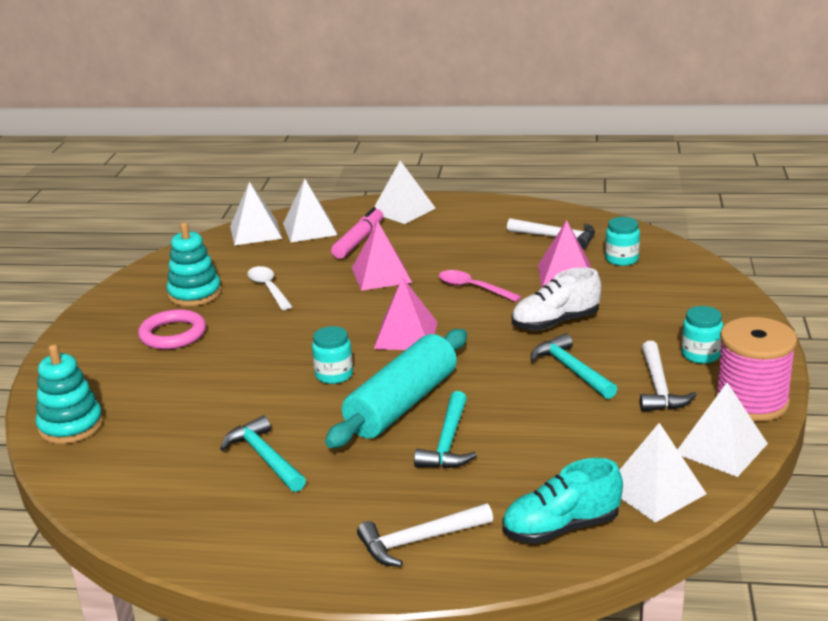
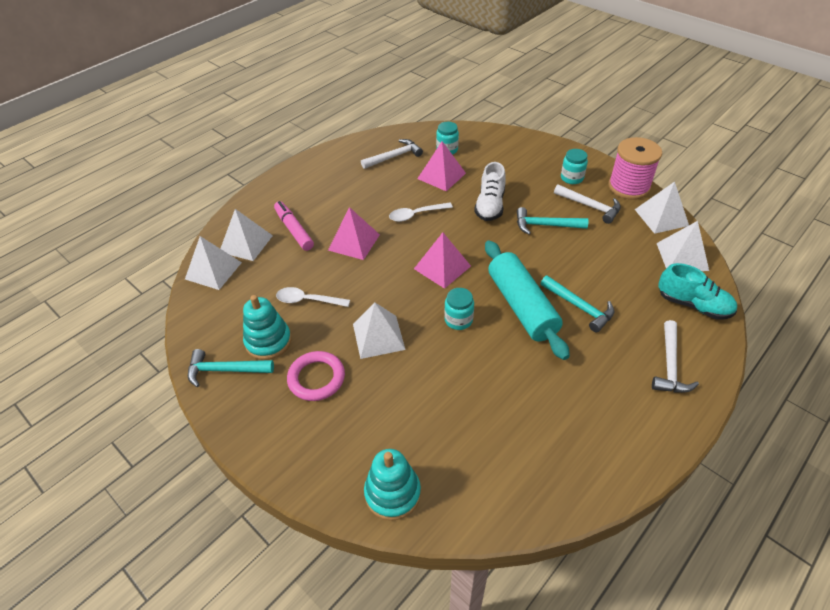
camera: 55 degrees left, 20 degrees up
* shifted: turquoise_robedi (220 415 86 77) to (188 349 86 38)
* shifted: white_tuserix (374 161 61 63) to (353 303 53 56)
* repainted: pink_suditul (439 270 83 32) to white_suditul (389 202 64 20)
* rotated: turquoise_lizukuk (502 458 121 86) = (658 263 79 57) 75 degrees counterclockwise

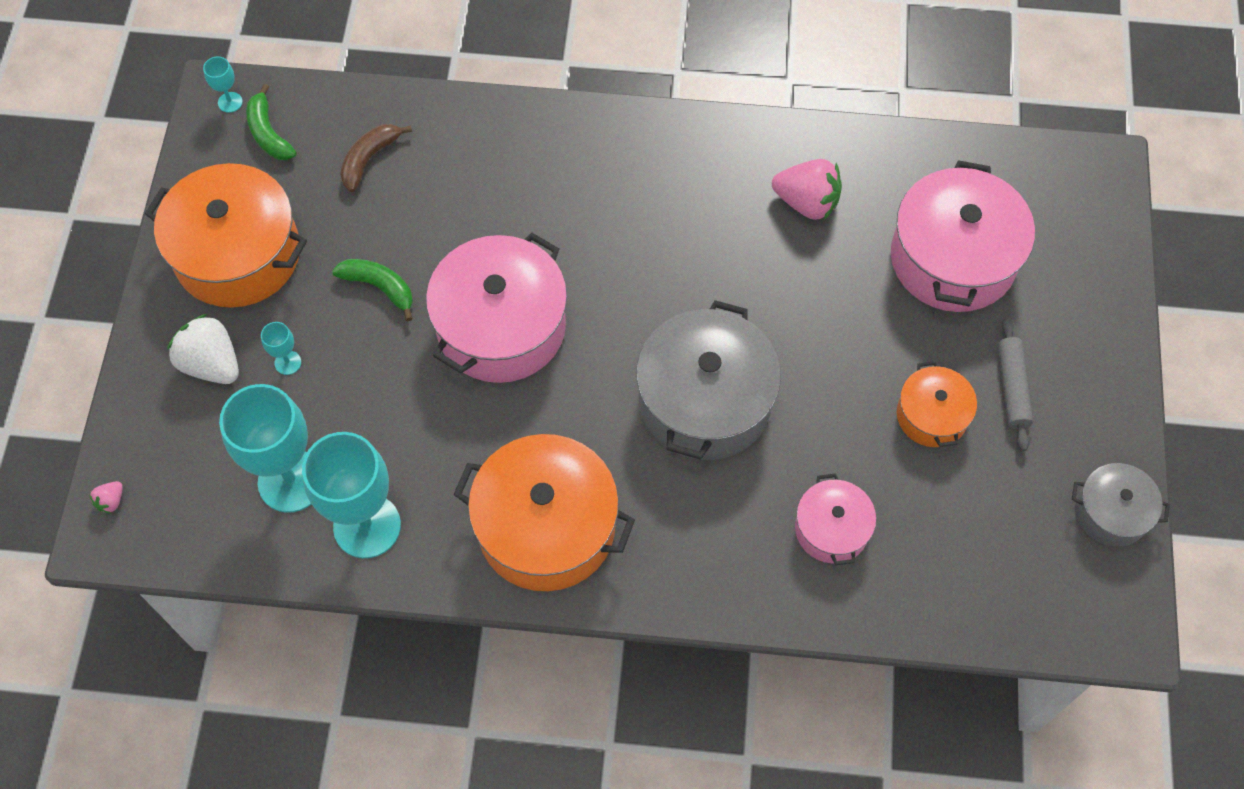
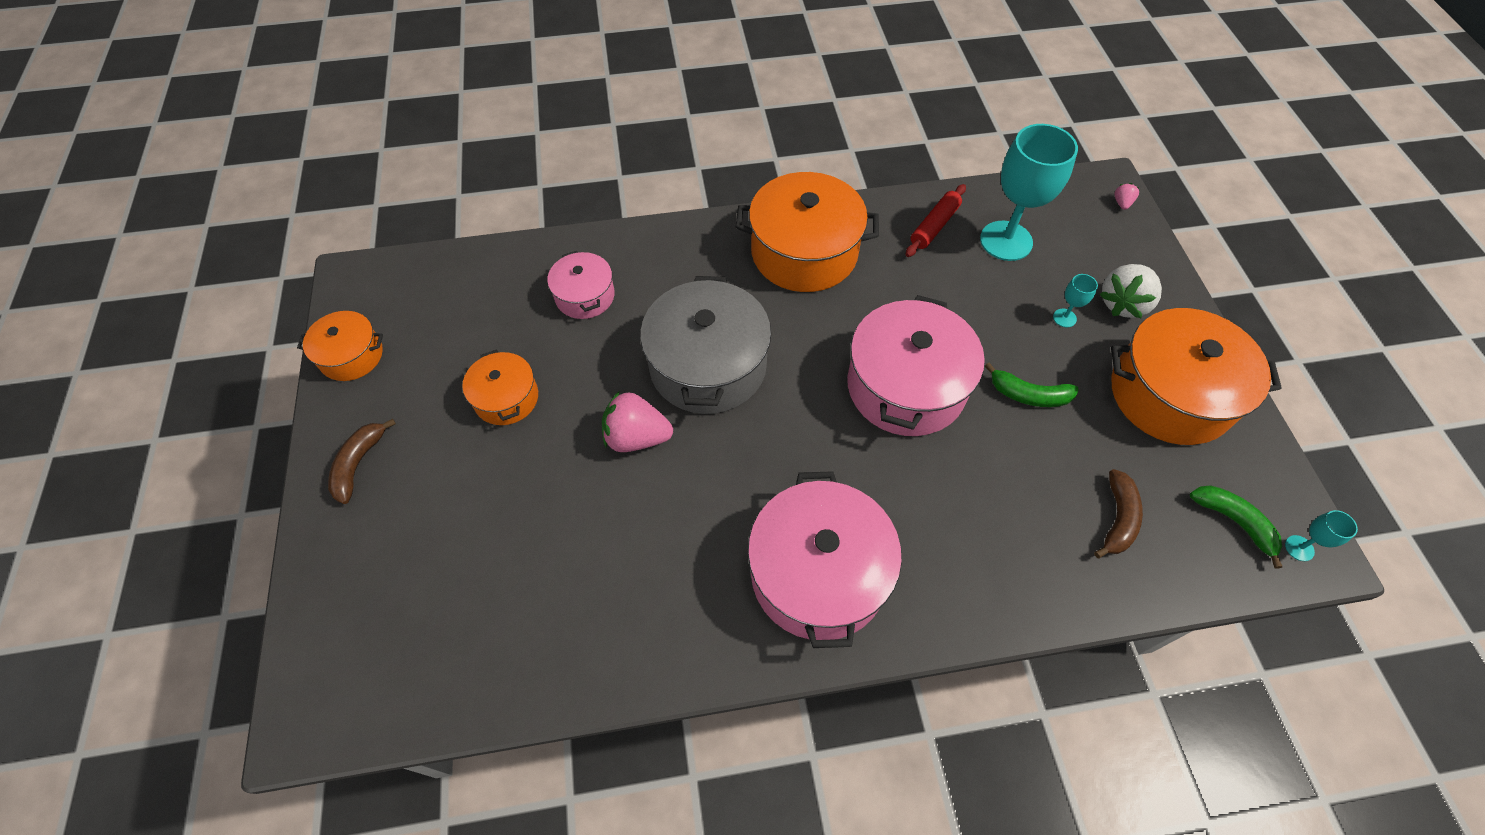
camera: 165 degrees right, 5 degrees down
* gone: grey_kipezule (998 317 35 134)
* new: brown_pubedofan (328 419 68 85)
* shifted: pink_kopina (772 159 70 61) to (602 391 71 61)
* shifted: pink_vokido (891 160 144 152) to (748 471 154 177)
* swapped: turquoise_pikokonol (302 432 99 126) to red_kipezule (906 184 60 73)
* repainted: grey_vokido (1072 463 98 84) to orange_vokido (297 311 86 70)
* rotated: white_kopina (167 314 72 70) = (1099 264 63 54) 105 degrees clockwise

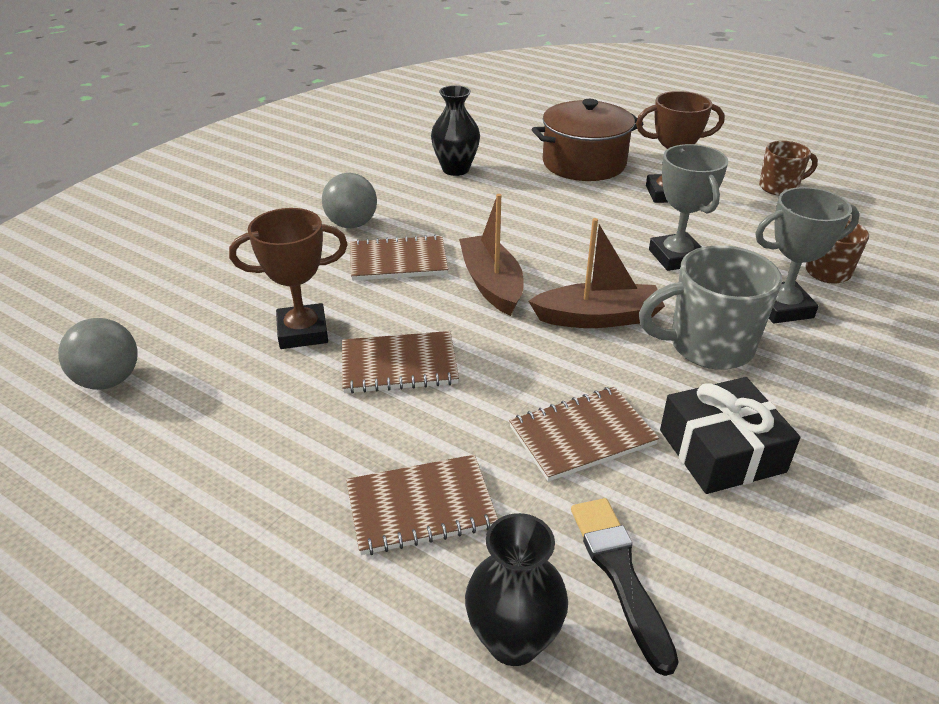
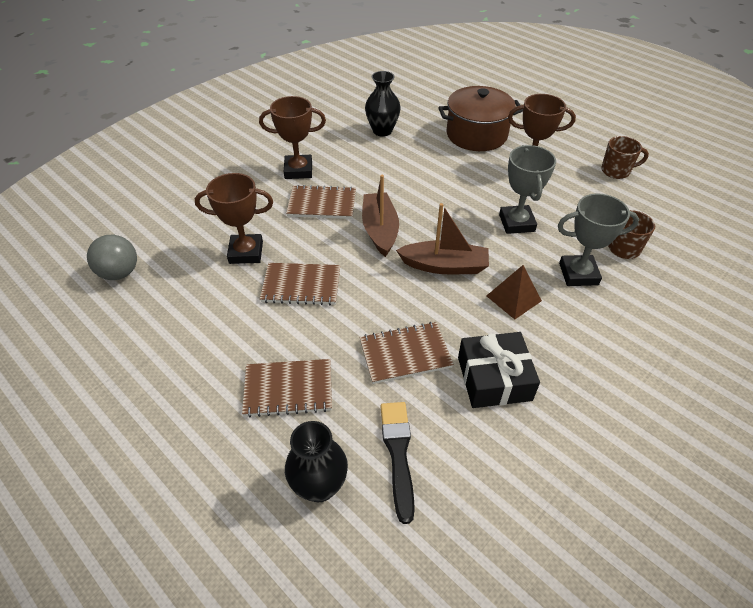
camera: 10 degrees right, 10 degrees up
* swapped: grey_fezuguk (322 173 55 55) to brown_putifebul (259 96 67 83)
* swapped: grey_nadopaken (639 245 143 125) to brown_tuserix (487 265 55 55)

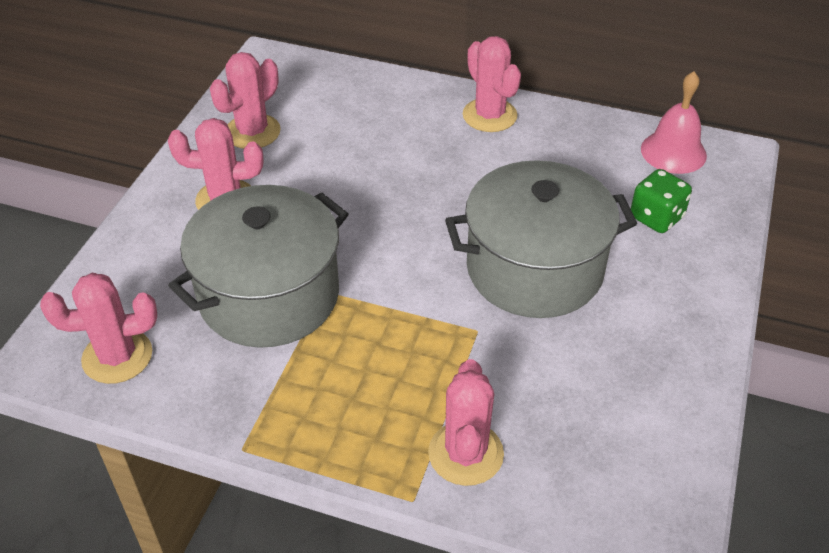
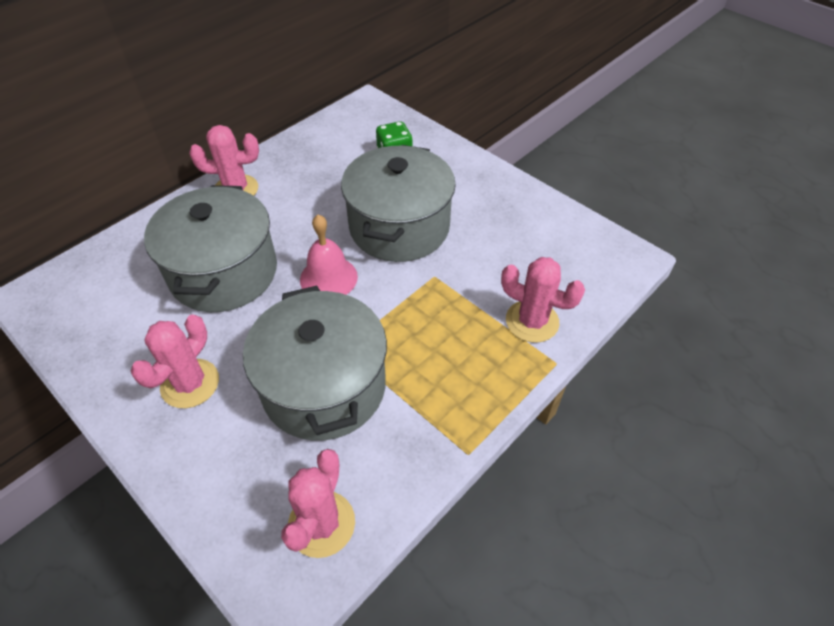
camera: 65 degrees left, 5 degrees up
* gone: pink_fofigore (210 52 71 97)
* new: grey_vokido (144 185 133 127)
* shifted: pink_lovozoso (641 71 66 103) to (300 214 58 81)

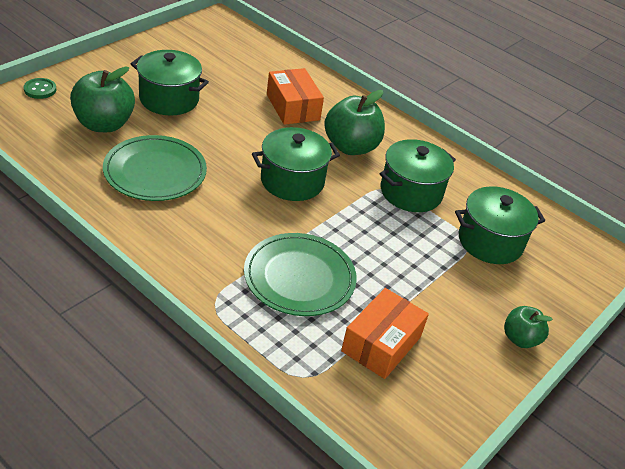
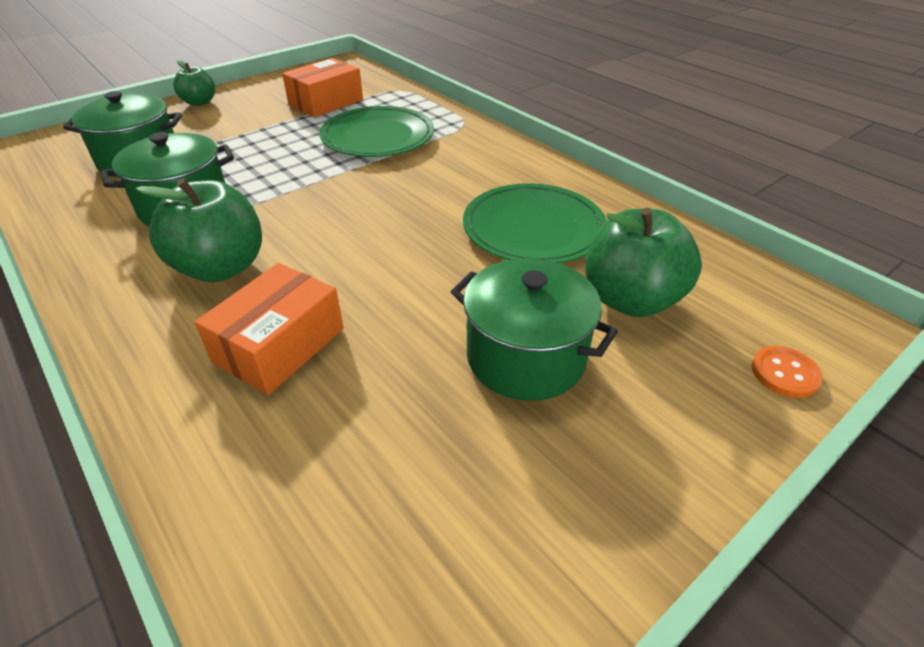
camera: 165 degrees left, 0 degrees up
* gone: green_vokido (252 127 88 74)
* repainted: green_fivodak (24 78 32 21) to orange_fivodak (752 346 71 52)
* rotated: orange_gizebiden (267 68 57 57) = (194 263 150 132) 45 degrees clockwise

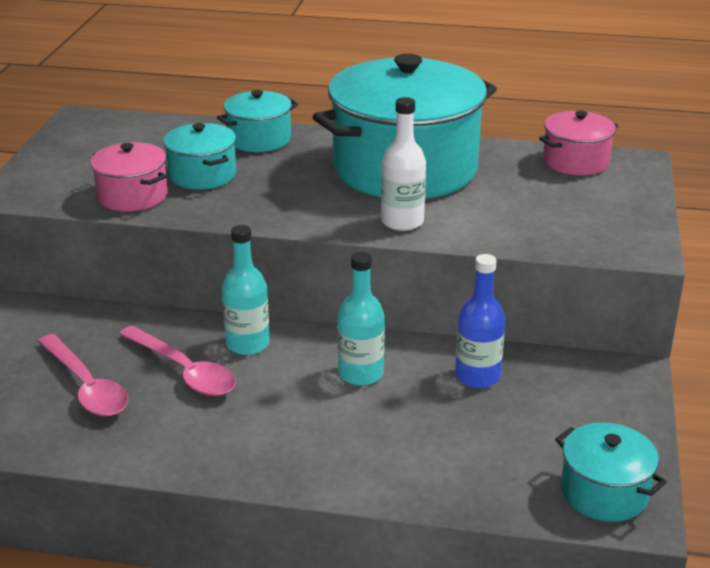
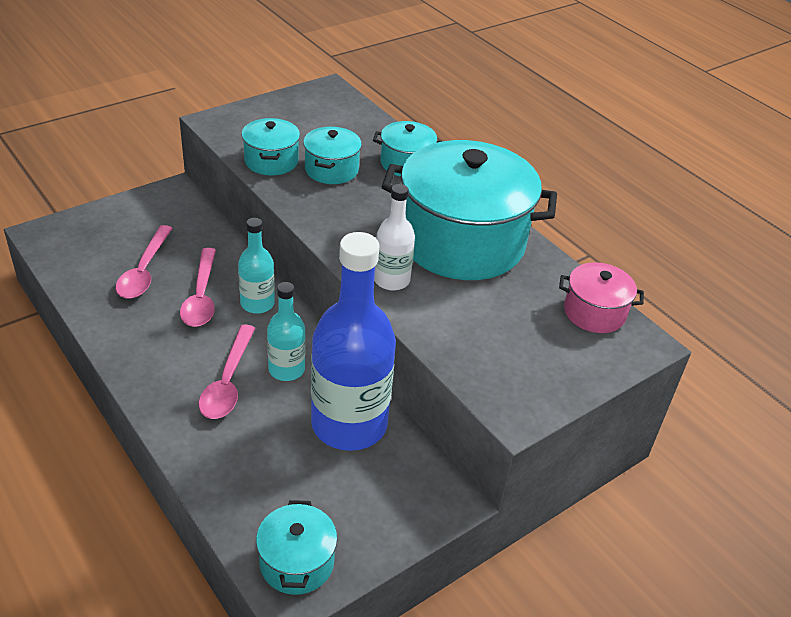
camera: 40 degrees right, 10 degrees up
* new: pink_suditul (199 325 56 94)
* repainted: pink_vokido (90 142 78 70) to turquoise_vokido (242 118 58 57)
* scaled: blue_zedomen (455 254 50 134) = (311 232 85 219) x1.99

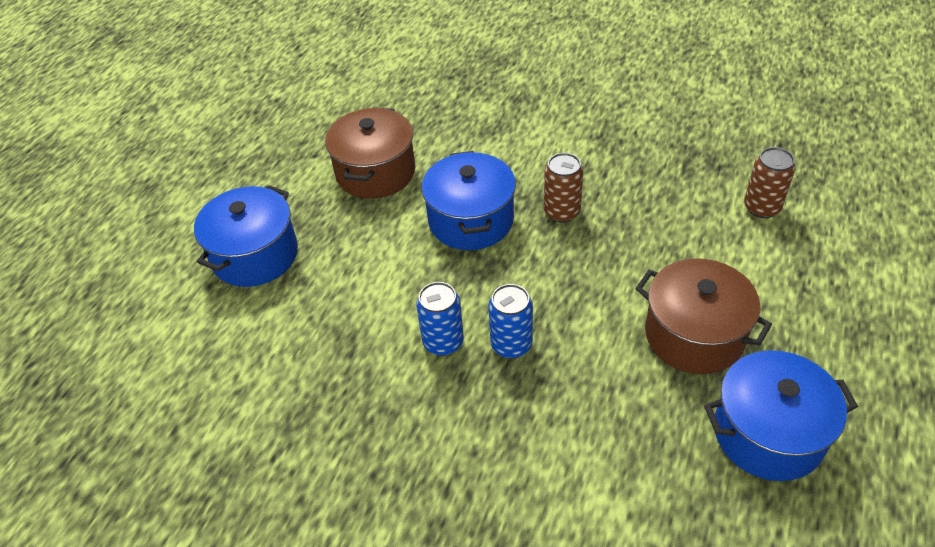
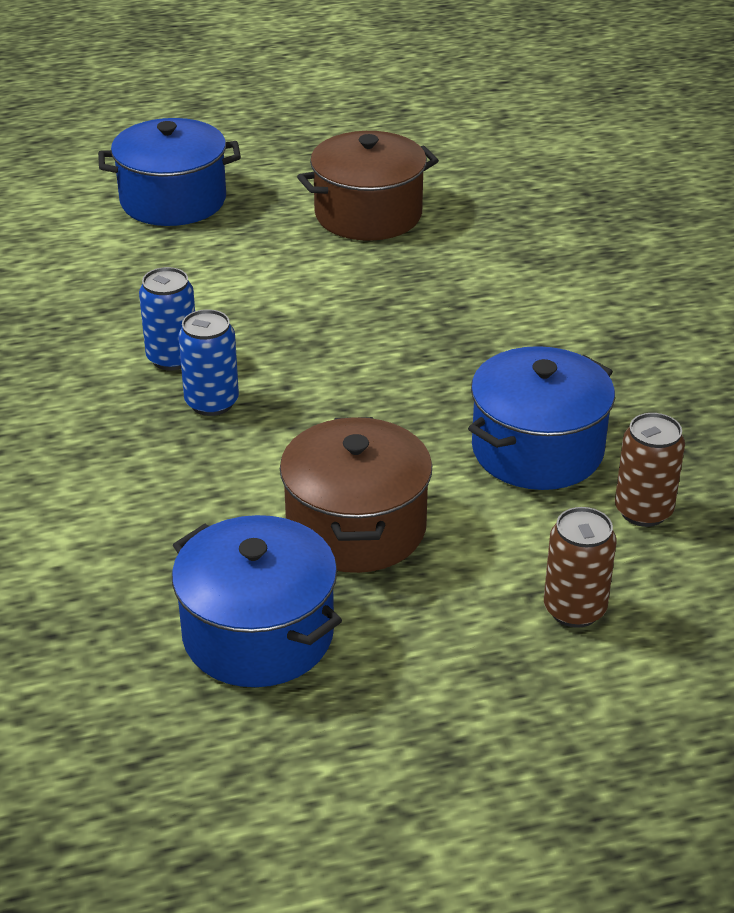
camera: 50 degrees right, 10 degrees down
* shifted: blue_vokido (422 151 94 99) to (468 346 147 144)
* shifted: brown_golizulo (544 153 39 70) to (544 507 72 121)

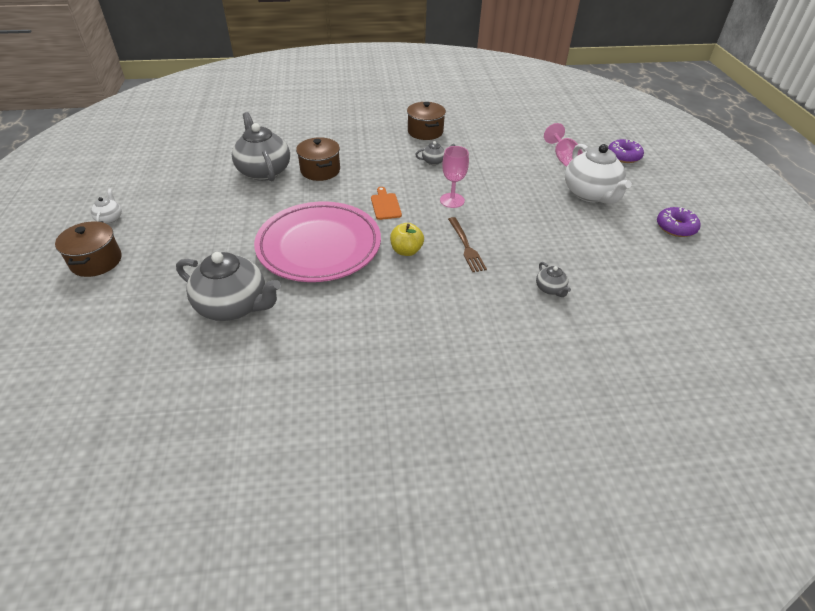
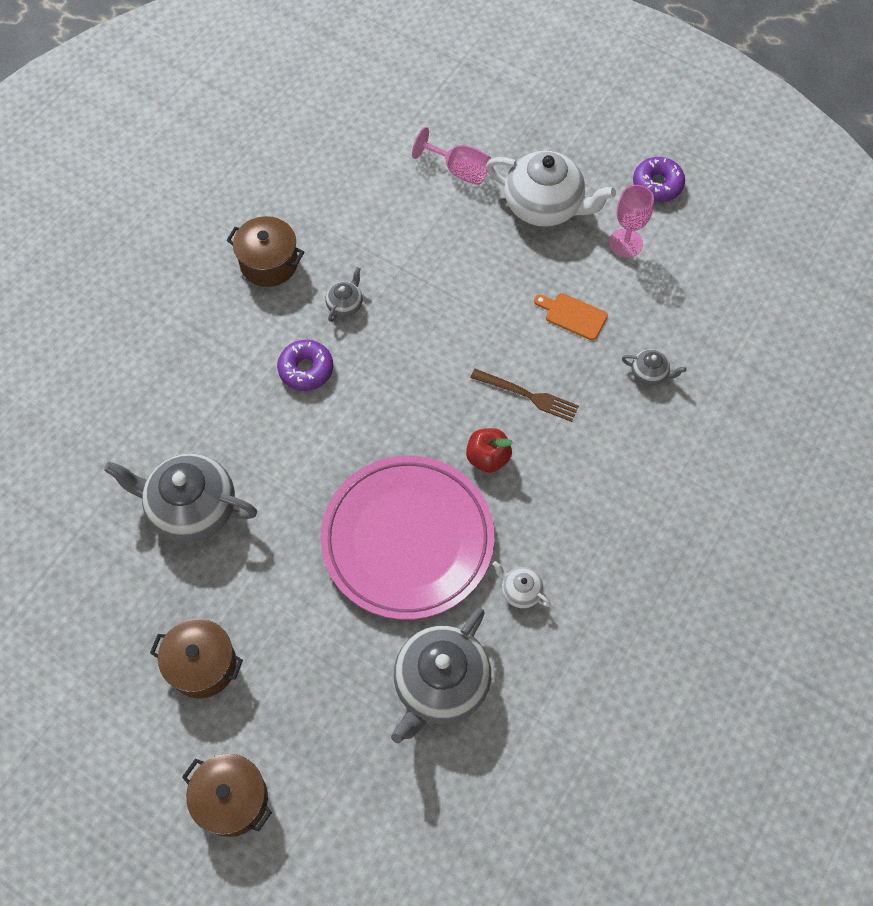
camera: 50 degrees left, 20 degrees up
* shifted: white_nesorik (91 189 31 35) to (493 561 58 47)
* shifted: brown_vokido (296 137 44 44) to (150 619 93 79)
* shifted: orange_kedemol (371 187 31 33) to (534 293 74 47)
* shifted: pink_pikokonol (440 146 29 62) to (609 185 45 73)
* shifted: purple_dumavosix (608 139 36 24) to (277 340 56 51)
* repainted: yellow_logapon (390 223 34 33) to red_logapon (466 428 47 45)
* rotated: grey_nesorik (176 252 105 69) = (391 608 100 135) 150 degrees clockwise

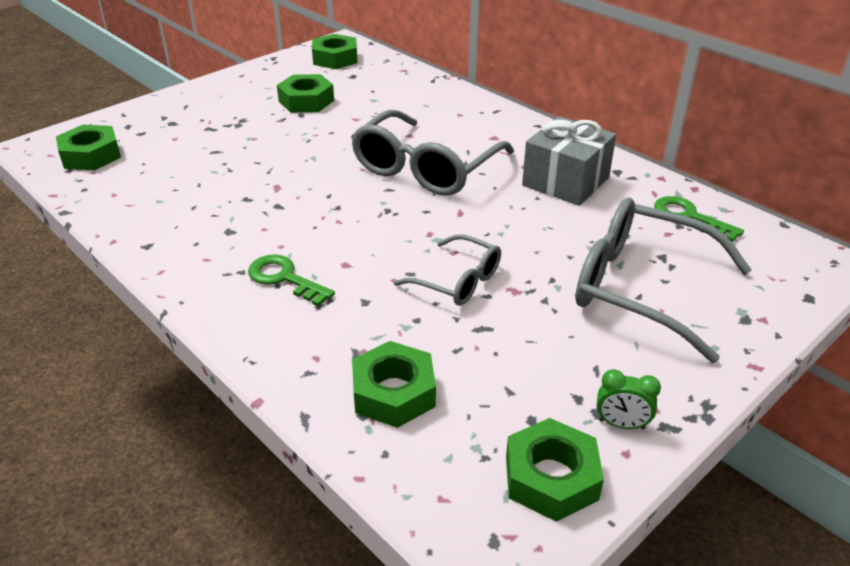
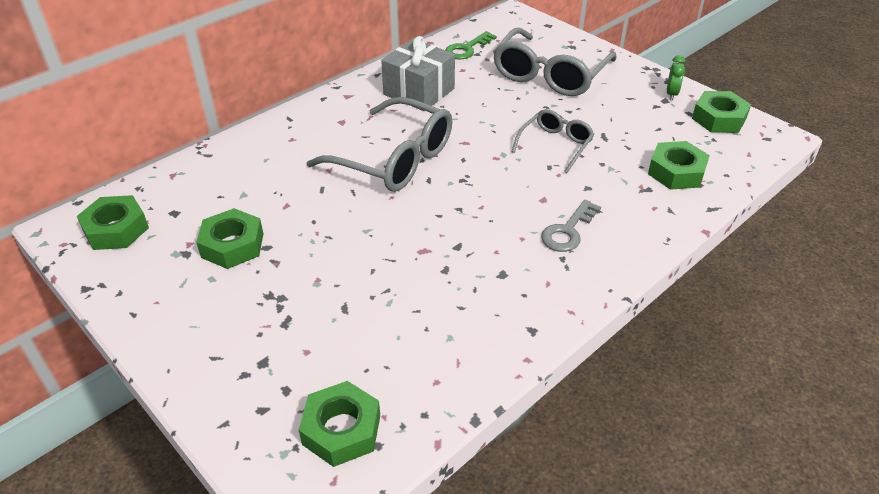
camera: 90 degrees left, 5 degrees up
* repainted: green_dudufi (248 255 87 51) to grey_dudufi (541 200 60 52)

